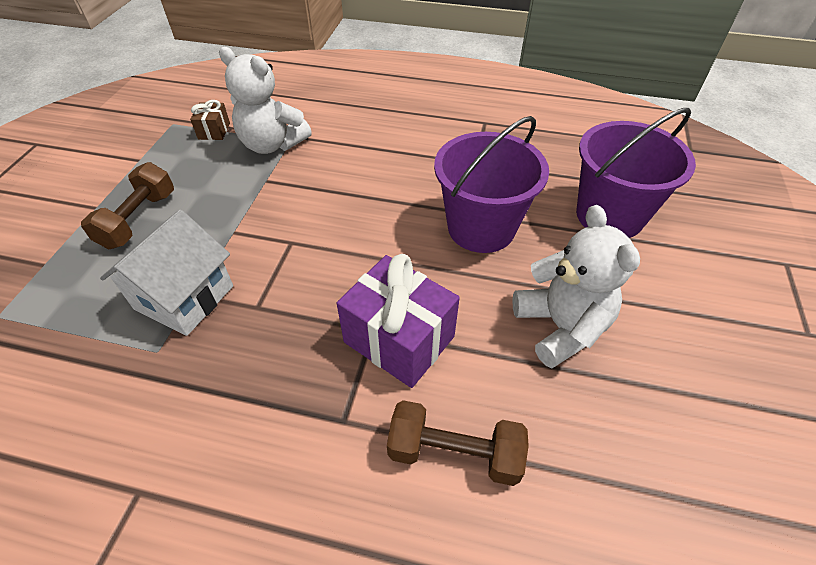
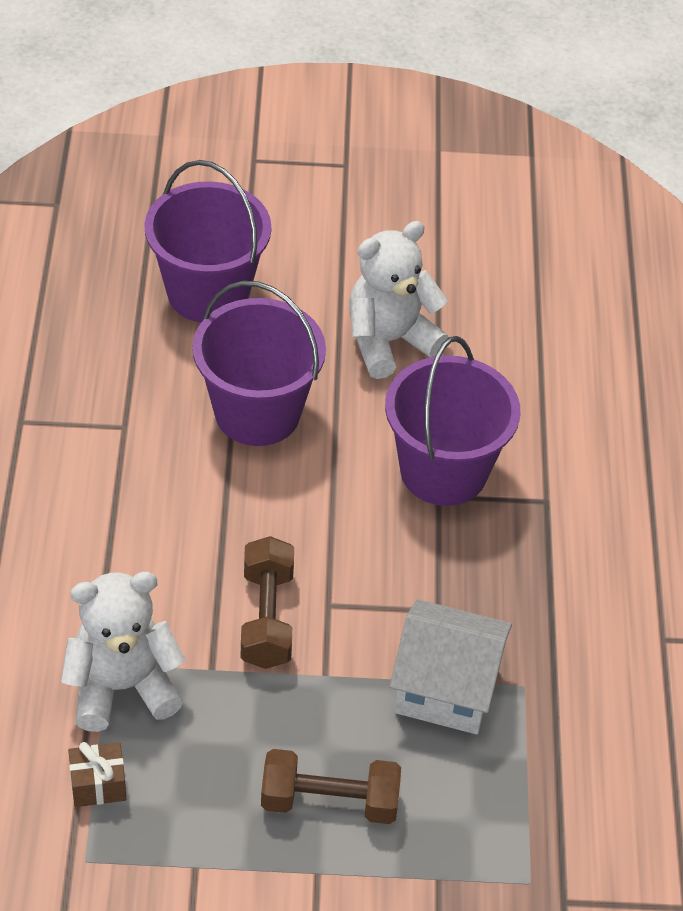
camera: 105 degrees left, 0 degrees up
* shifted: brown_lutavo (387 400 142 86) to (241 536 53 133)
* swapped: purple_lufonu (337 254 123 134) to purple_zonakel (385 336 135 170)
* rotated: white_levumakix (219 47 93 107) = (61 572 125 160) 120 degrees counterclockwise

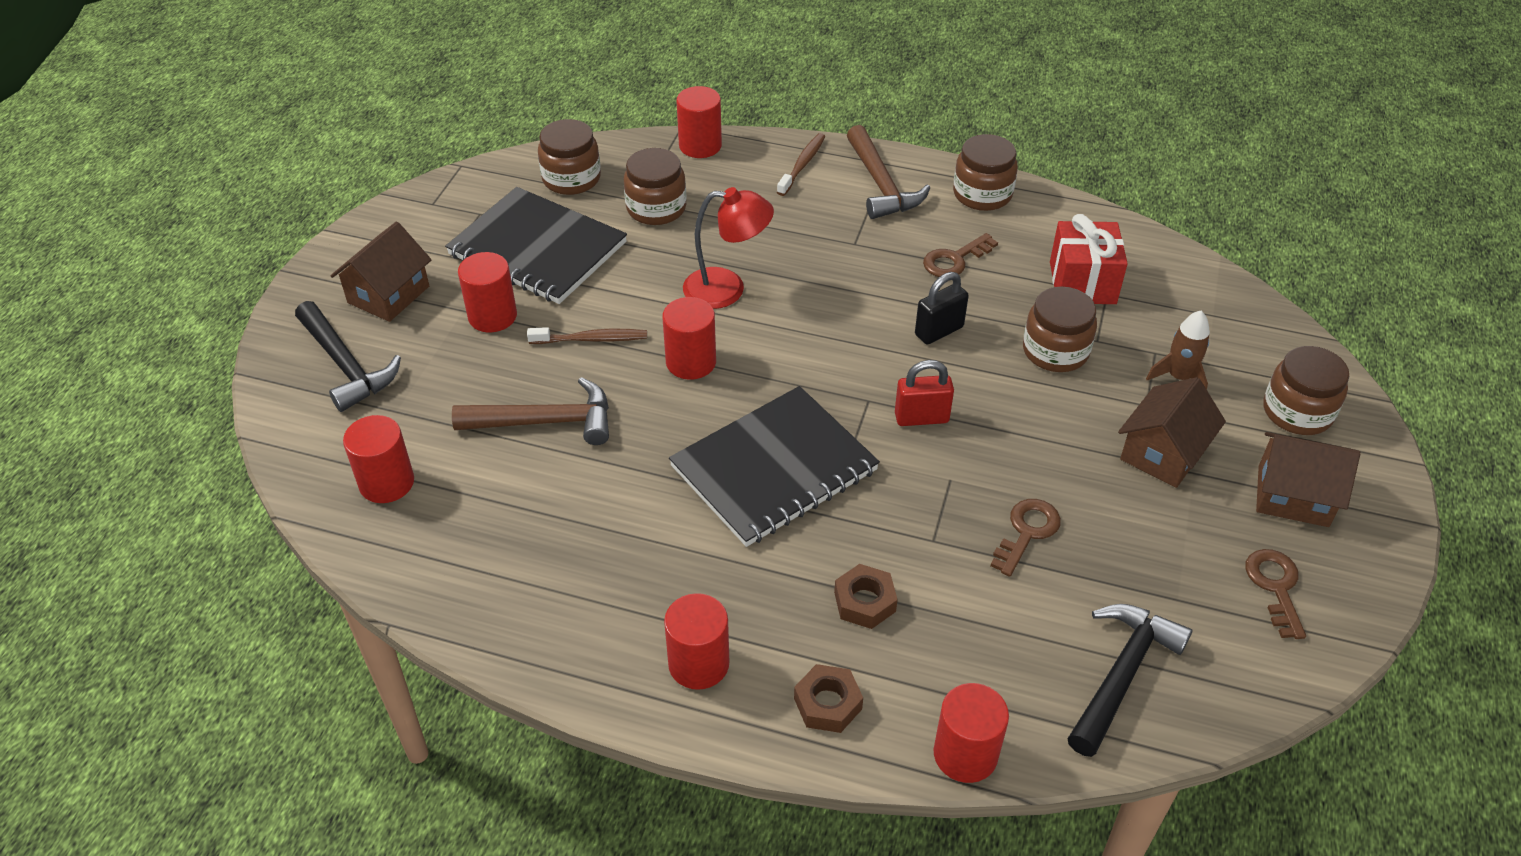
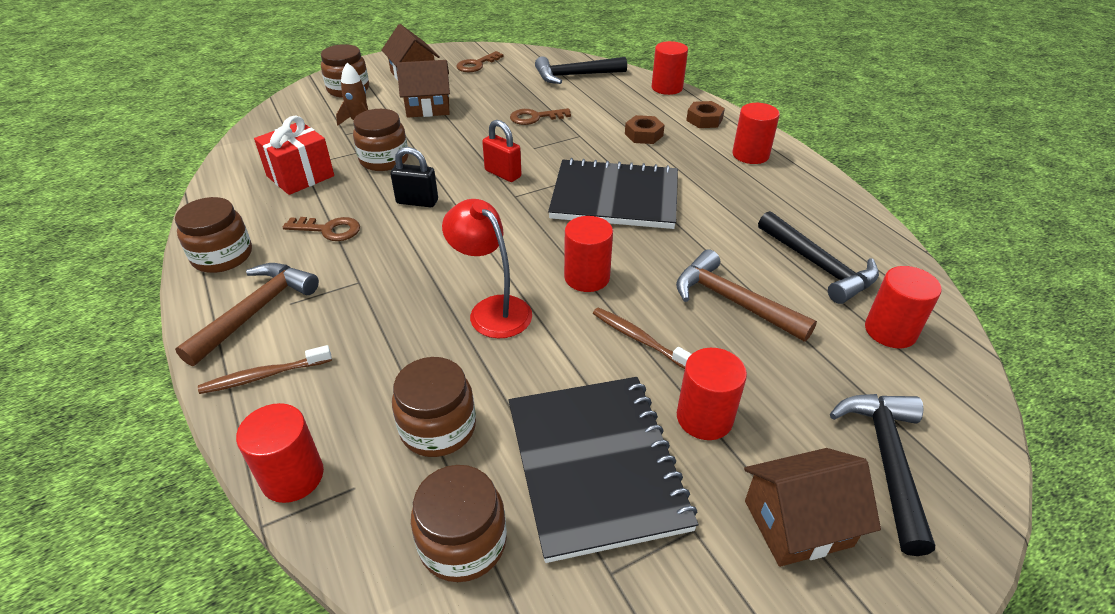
camera: 135 degrees left, 5 degrees down
* new: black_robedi (758 211 121 93)

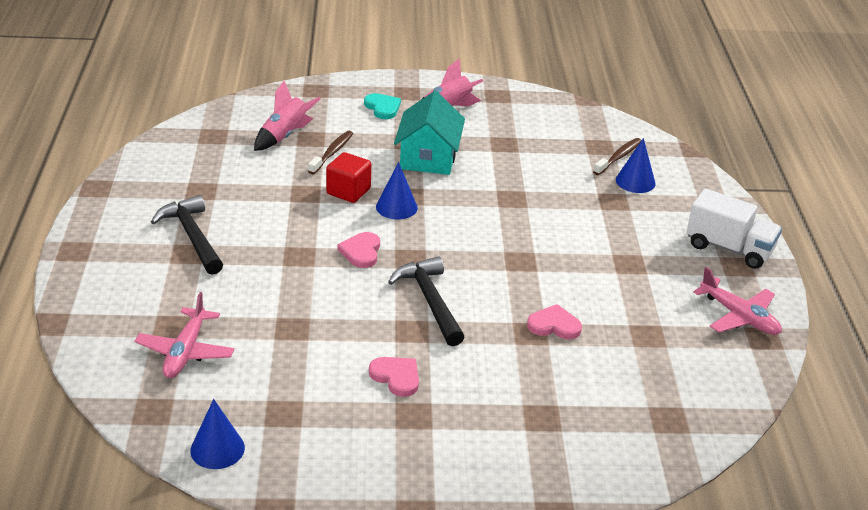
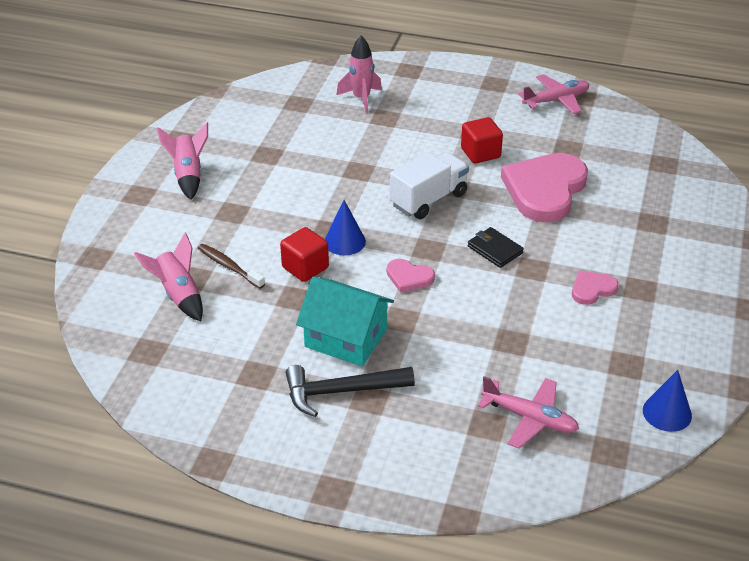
camera: 70 degrees left, 5 degrees up
* gone: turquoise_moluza (364 93 37 26)
* gone: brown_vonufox (593 138 48 37)
* new: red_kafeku (461 117 42 47)
* shifted: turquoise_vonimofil (394 91 71 84) to (296 276 98 91)
* shifted: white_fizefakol (686 188 96 81) to (390 152 79 67)
* swapped: black_robedi (388 256 76 90) to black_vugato (468 227 56 41)
* swapped: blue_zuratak (616 138 40 55) to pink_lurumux (336 36 46 78)
* scaled: pink_moluza (527 304 55 35) = (501 153 87 69) x2.19

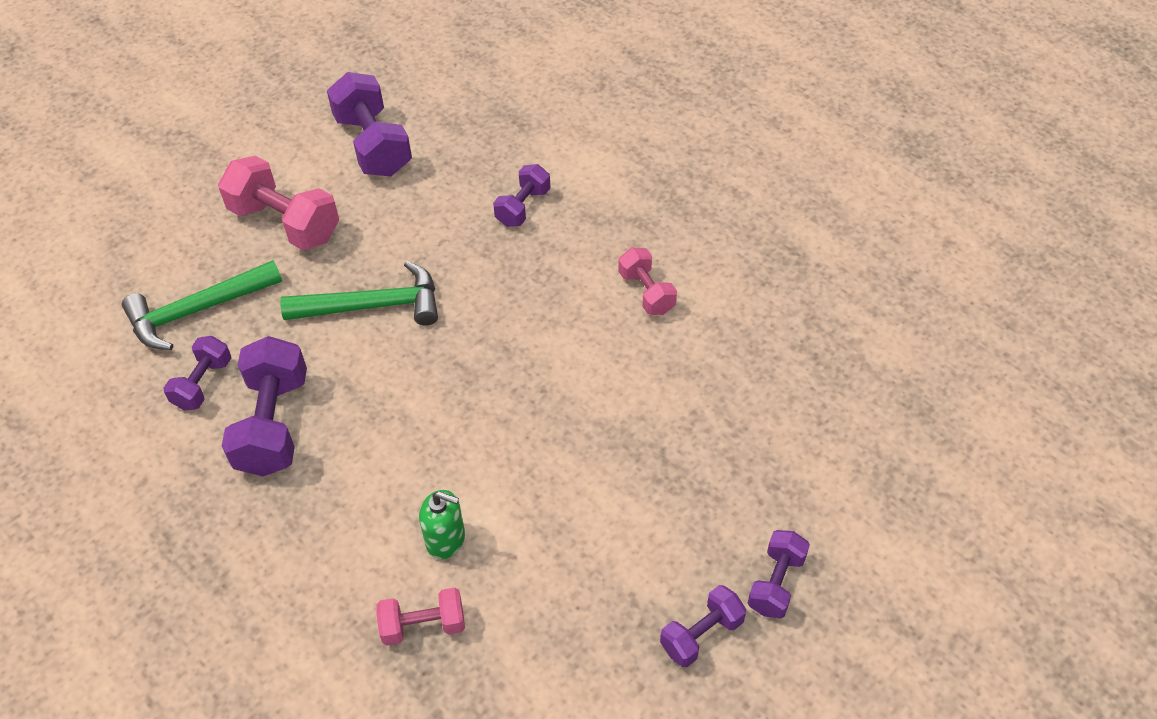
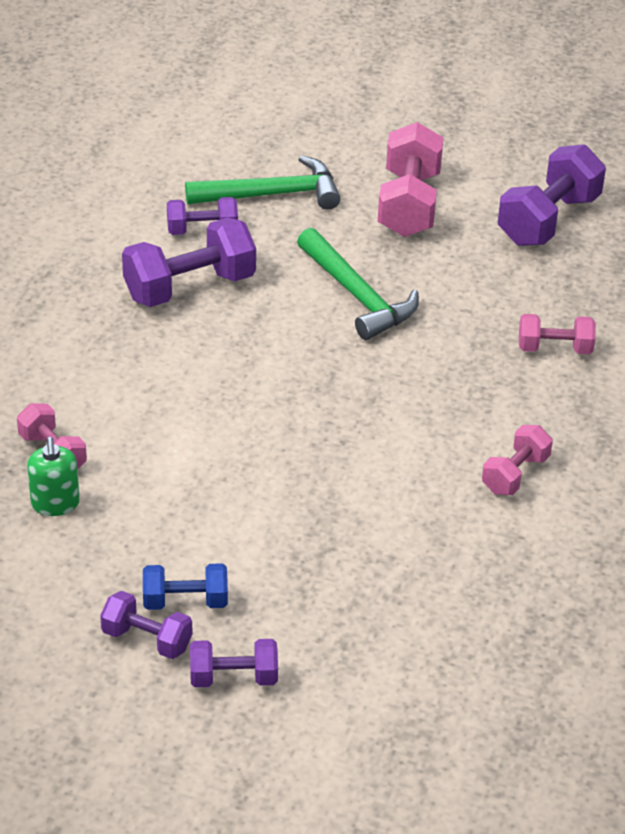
camera: 60 degrees right, 10 degrees down
* new: blue_lutavo (143 563 85 47)
* shifted: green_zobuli (419 490 46 69) to (27 437 53 79)
* repainted: purple_lutavo (493 164 58 63) to pink_lutavo (519 314 77 40)
* rotated: green_robedi (122 260 160 90) = (185 155 156 54) 135 degrees clockwise

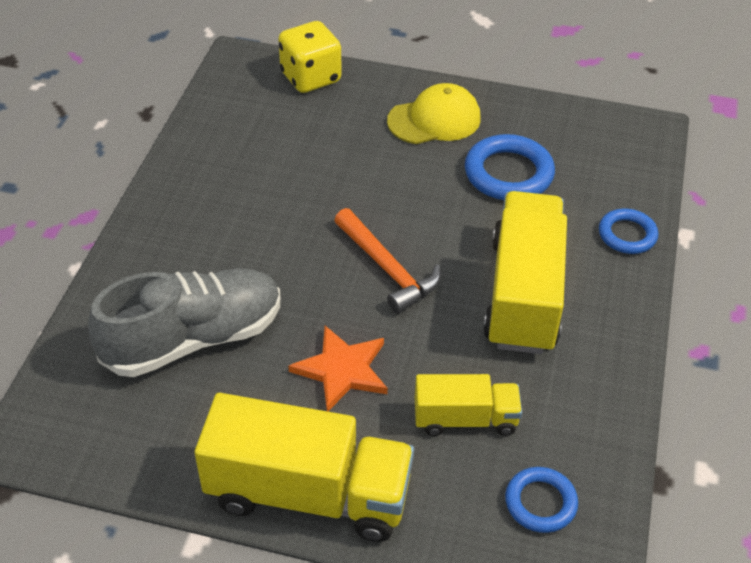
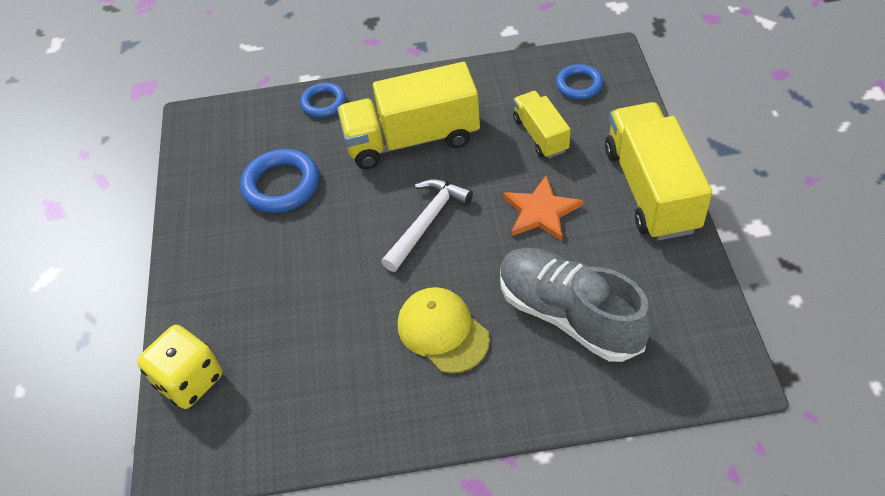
camera: 105 degrees left, 5 degrees up
* shifted: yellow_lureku (387 83 94 61) to (398 287 92 86)
* repainted: orange_robedi (334 208 107 106) to white_robedi (381 179 92 93)

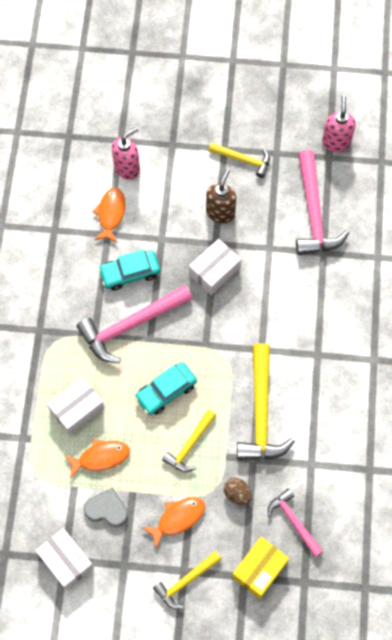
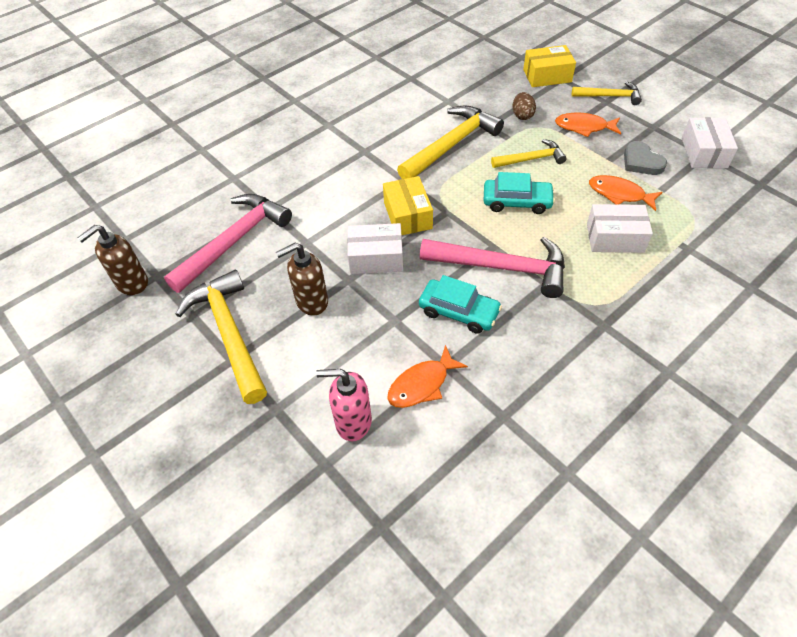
camera: 135 degrees left, 15 degrees down
* gone: pink_robedi (268 488 55 69)
* new: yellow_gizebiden (383 176 50 59)
* repainted: pink_zobuli (322 96 34 56) to brown_zobuli (78 225 70 70)
* scaled: yellow_robedi (208 142 62 36) = (175 270 92 134) x1.74

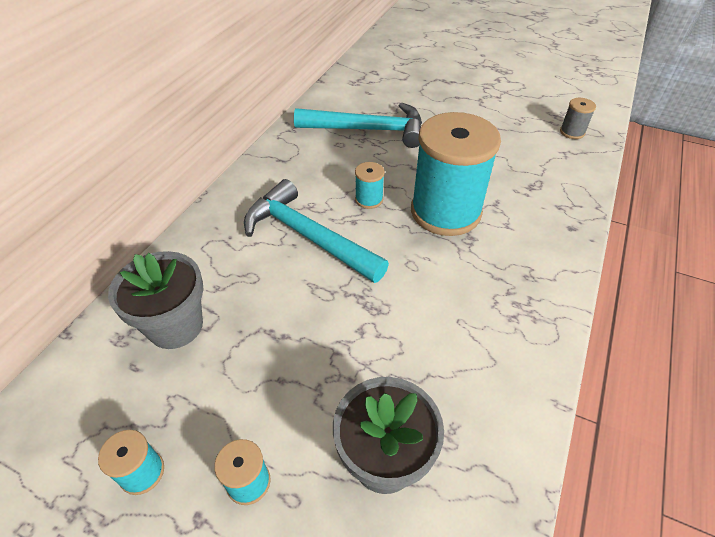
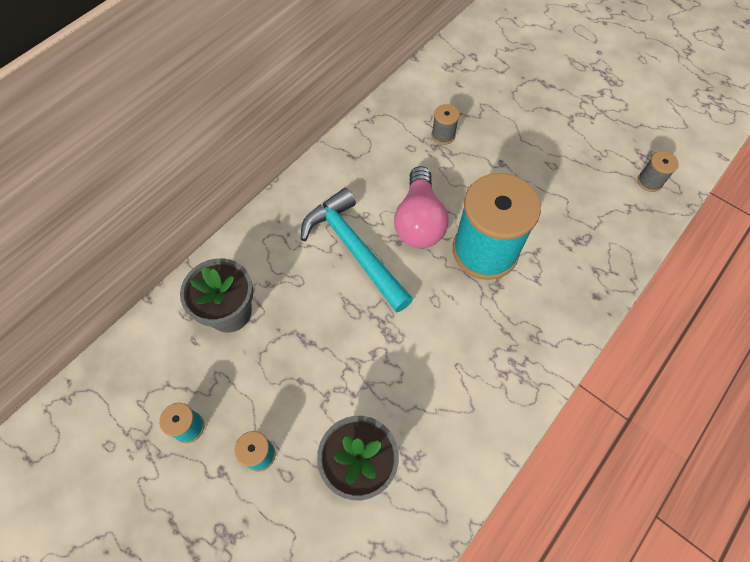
camera: 15 degrees right, 15 degrees up
* swapped: turquoise_robedi (294 103 128 45) to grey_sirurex (431 104 29 41)
* swapped: turquoise_sirurex (355 162 30 47) to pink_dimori (394 166 54 82)

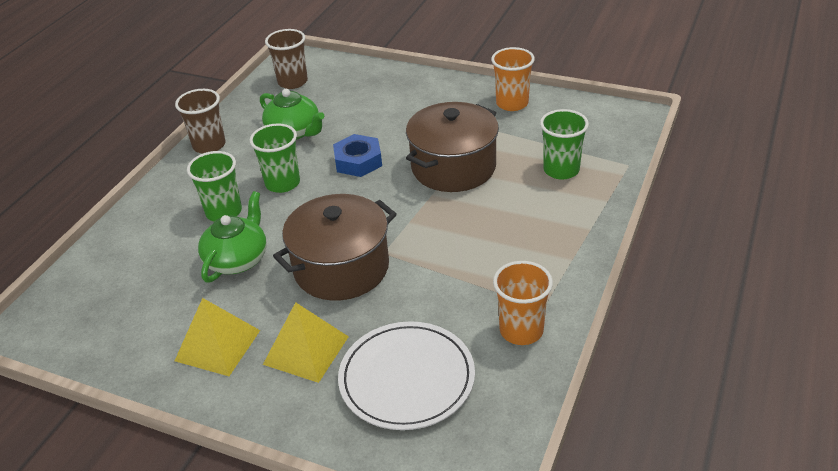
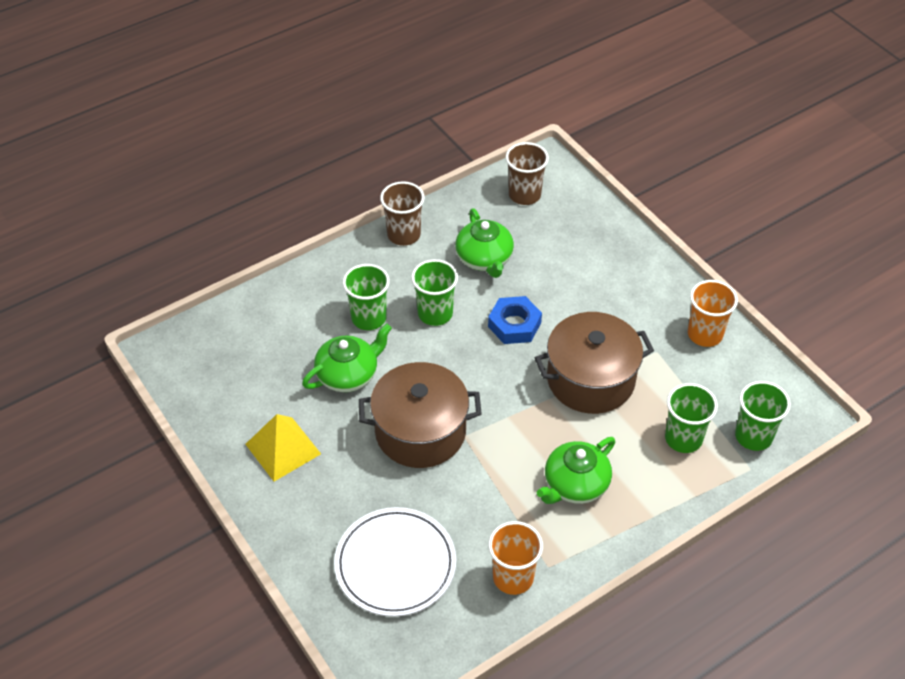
camera: 30 degrees right, 10 degrees up
* gone: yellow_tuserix (263 302 86 81)
* new: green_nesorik (537 437 78 67)
* new: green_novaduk (735 381 56 70)

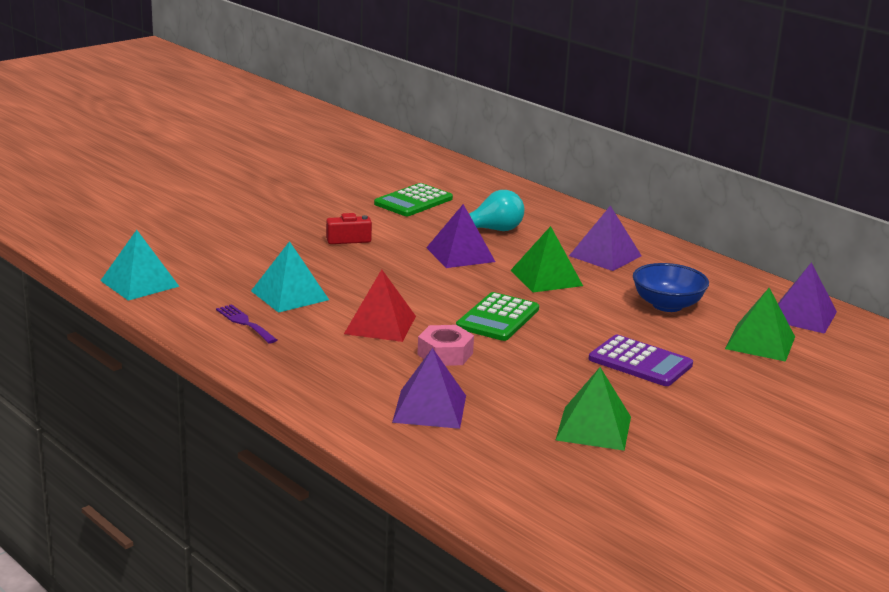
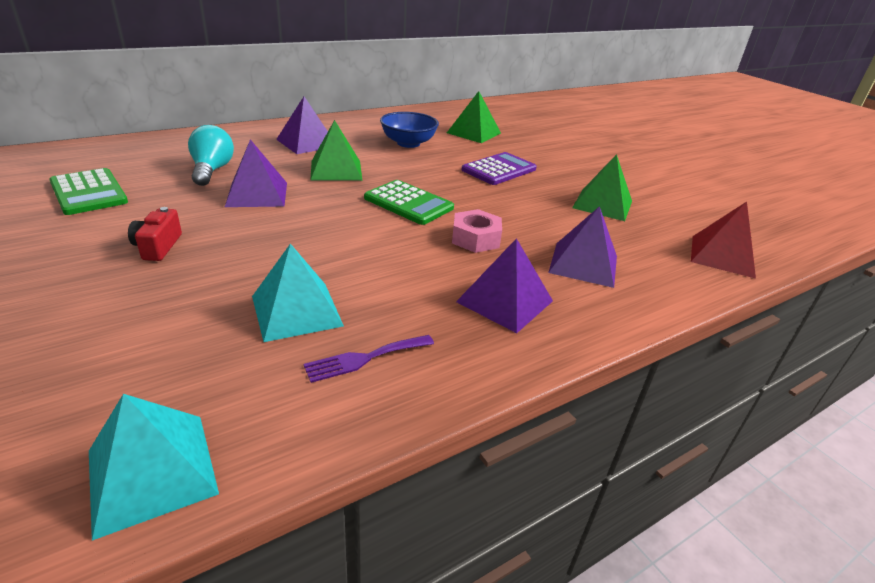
camera: 80 degrees left, 10 degrees up
* shifted: red_tuserix (344 269 72 73) to (691 202 65 77)
* shifted: purple_tuserix (778 262 59 72) to (456 238 97 95)

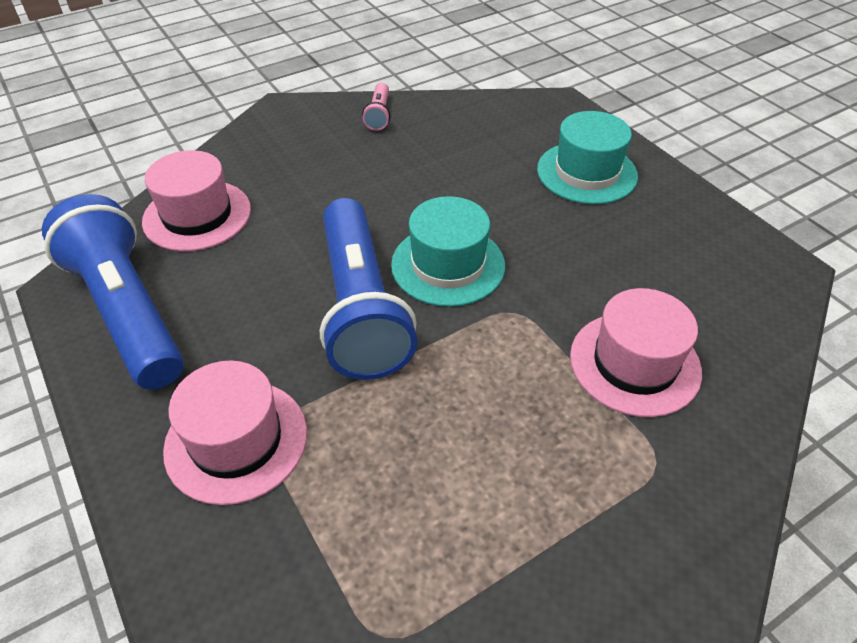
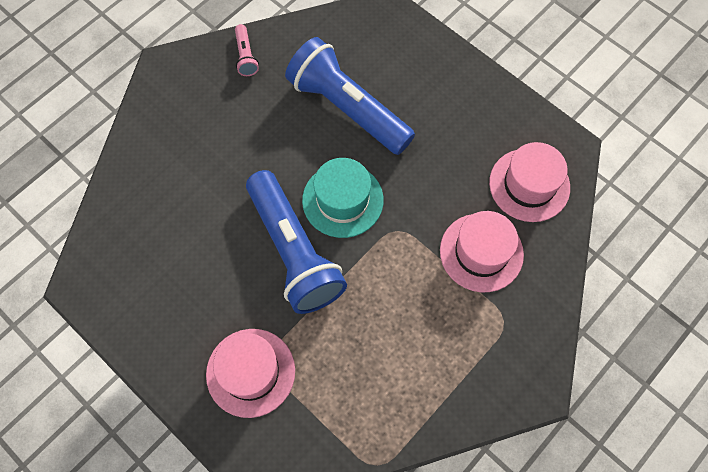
camera: 15 degrees left, 20 degrees up
* gone: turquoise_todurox (537 111 101 93)
* shifted: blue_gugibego (42 194 142 196) to (285 37 130 118)
* shifted: pink_todurox (142 150 109 101) to (489 142 81 80)

